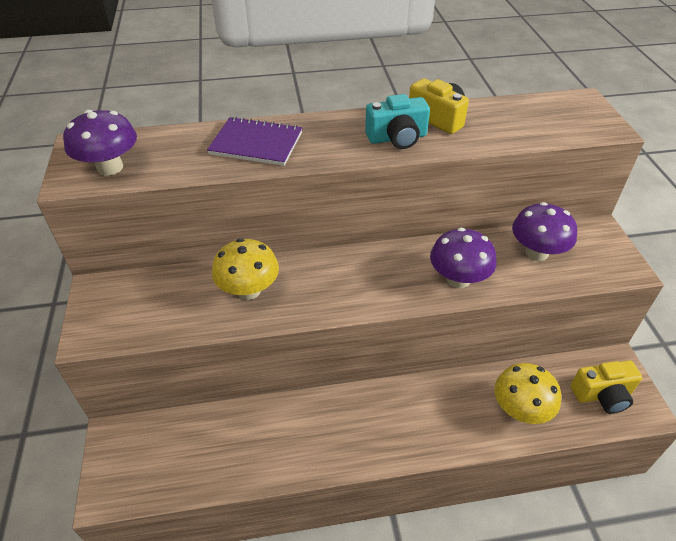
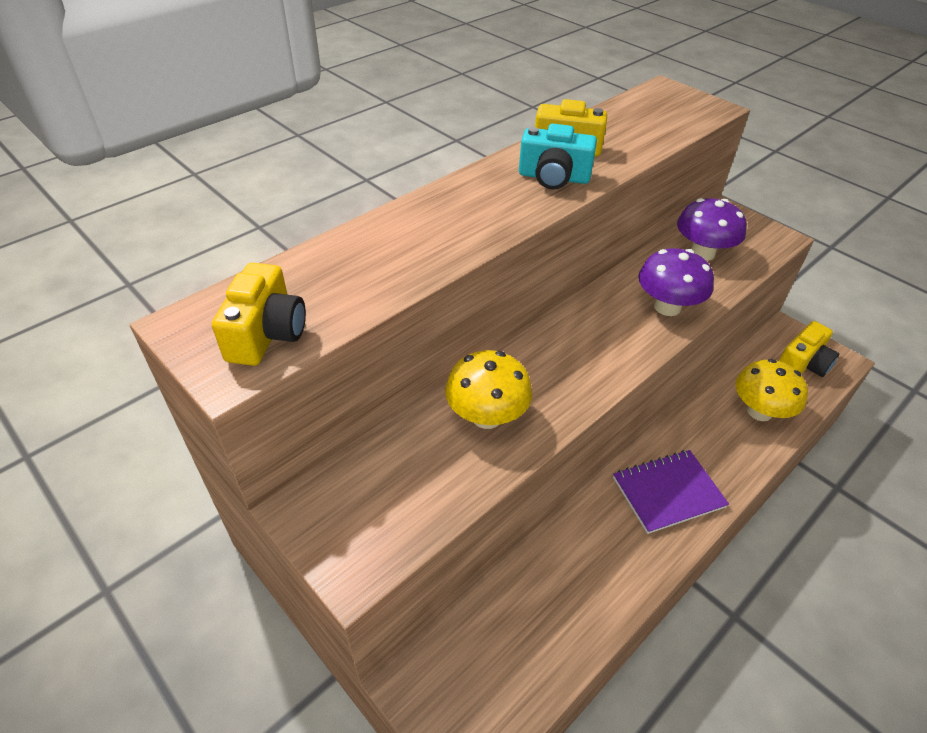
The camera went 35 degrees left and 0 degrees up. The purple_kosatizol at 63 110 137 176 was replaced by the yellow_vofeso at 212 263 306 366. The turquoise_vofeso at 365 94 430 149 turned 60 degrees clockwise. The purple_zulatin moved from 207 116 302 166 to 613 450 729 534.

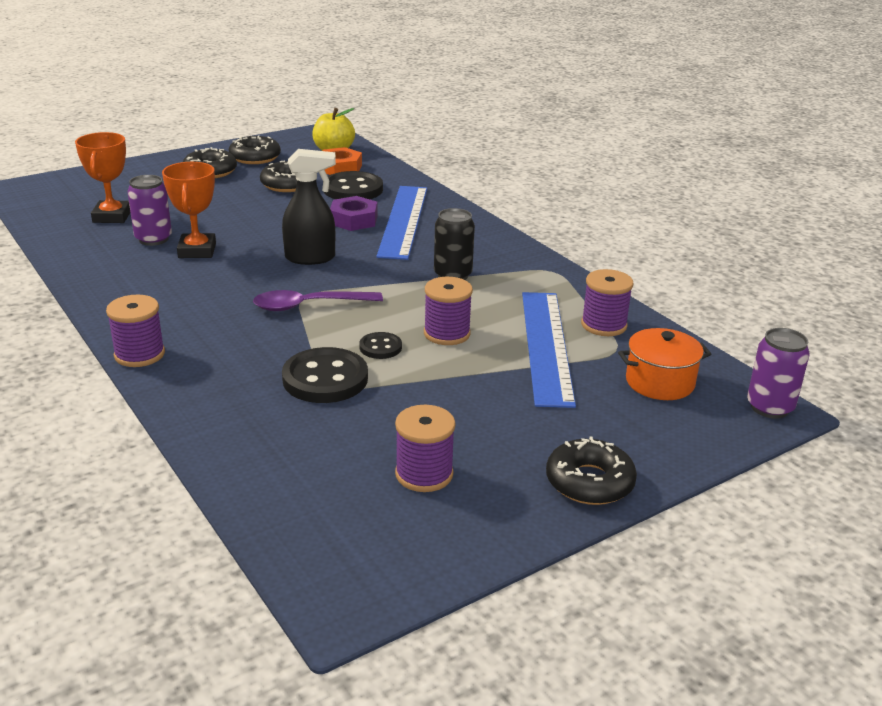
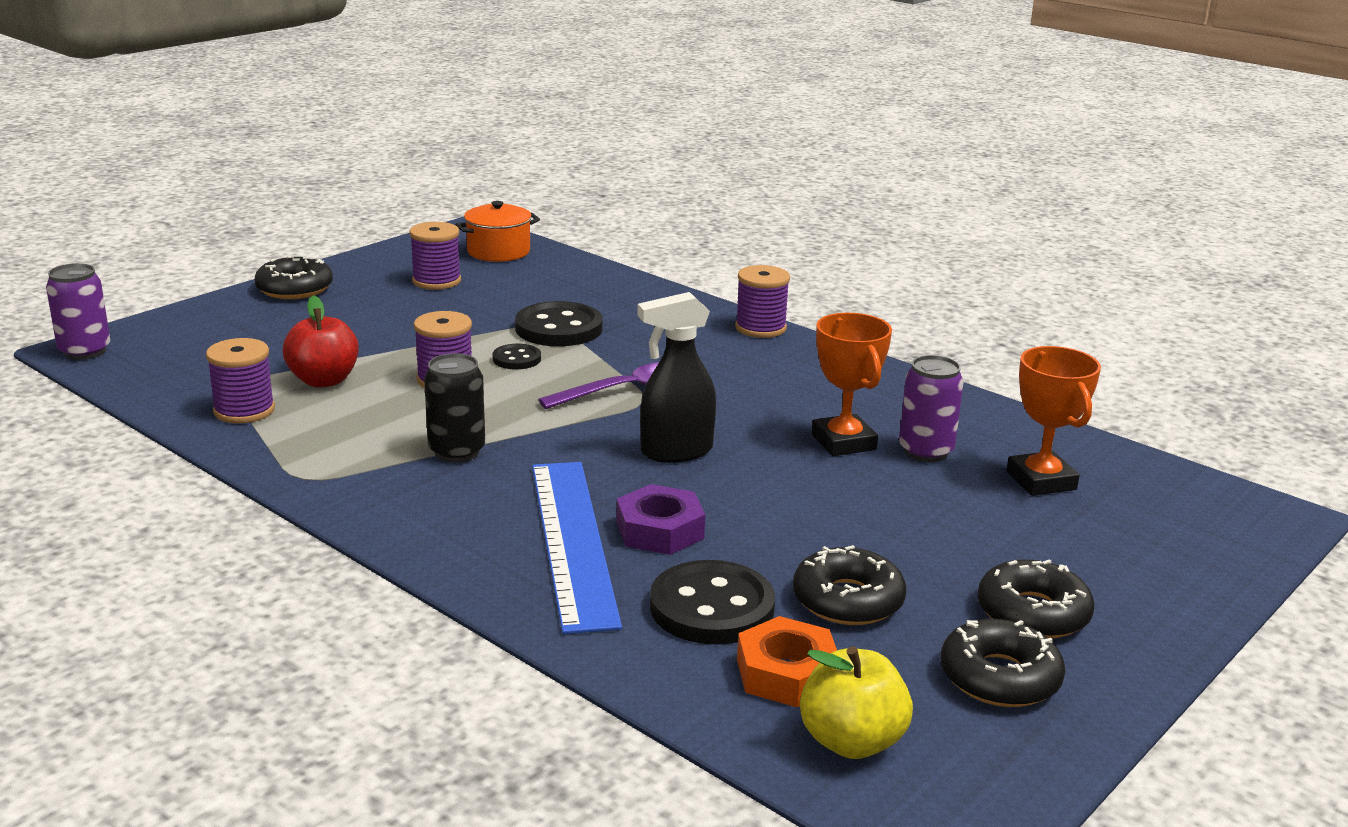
The camera went 165 degrees right and 5 degrees down. The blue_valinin at 522 292 576 408 was replaced by the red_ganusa at 283 295 359 387. The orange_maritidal moved from 618 328 711 400 to 455 201 540 262.

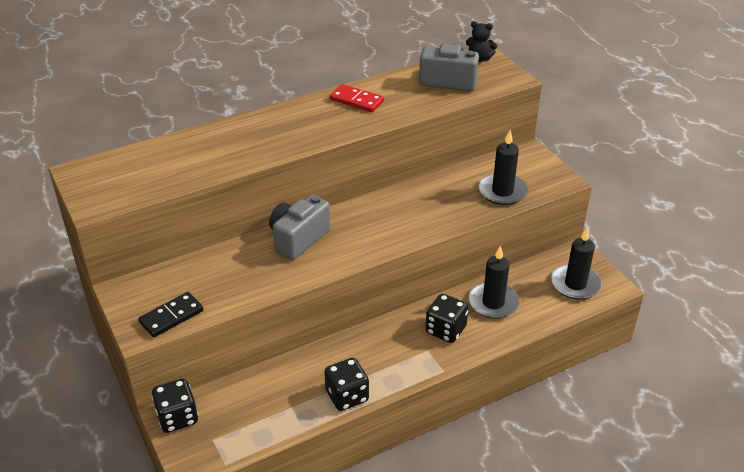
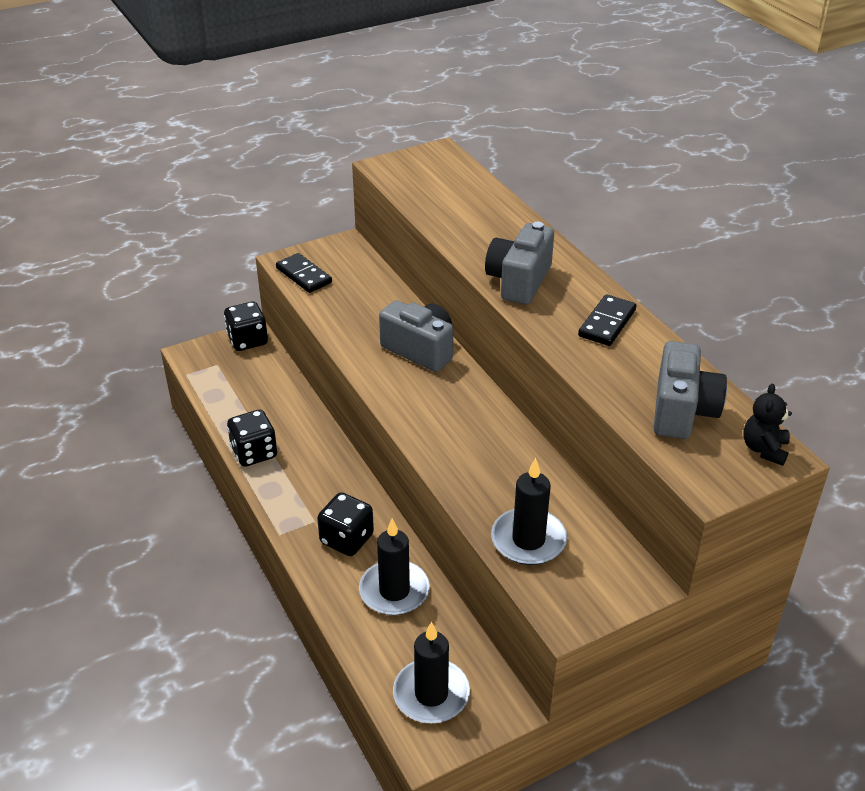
The camera went 90 degrees right and 0 degrees up. The grey_vofeso at 485 222 554 305 appeared. The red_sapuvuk at 330 84 384 112 became the black_sapuvuk at 578 294 637 346.

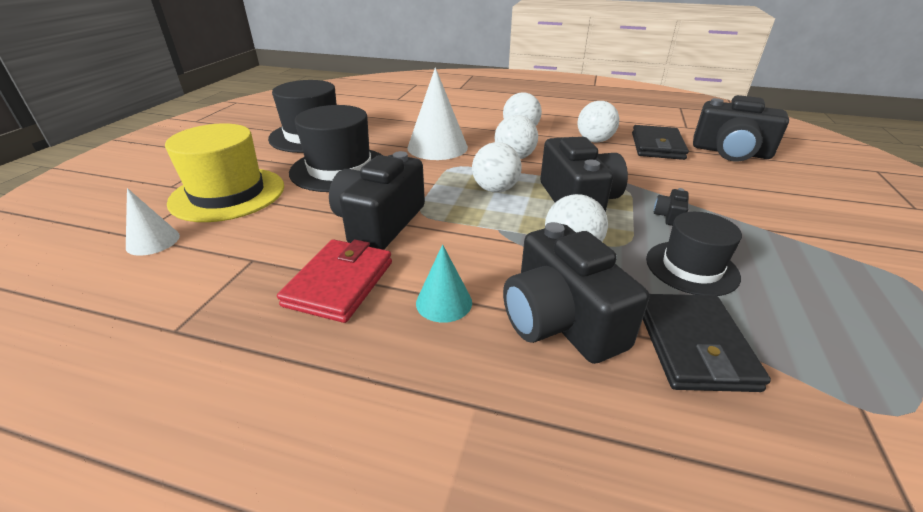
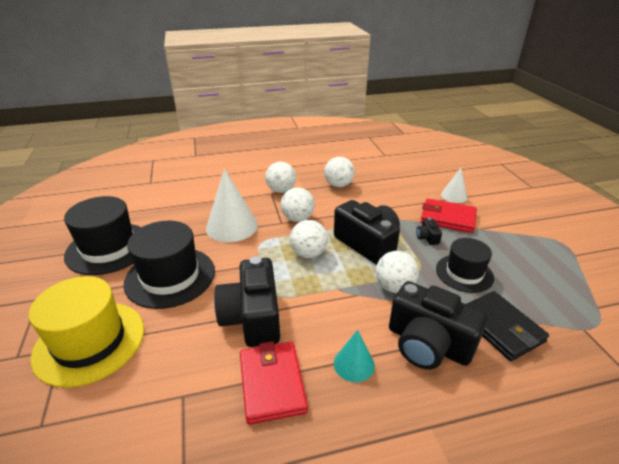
The camera went 30 degrees left and 0 degrees up. The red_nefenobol at 421 199 477 233 appeared. The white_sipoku moved from 126 188 180 256 to 441 168 467 203. The black_nefenobol at 632 125 689 160 disappeared. The black_vofeso at 693 95 789 162 disappeared.

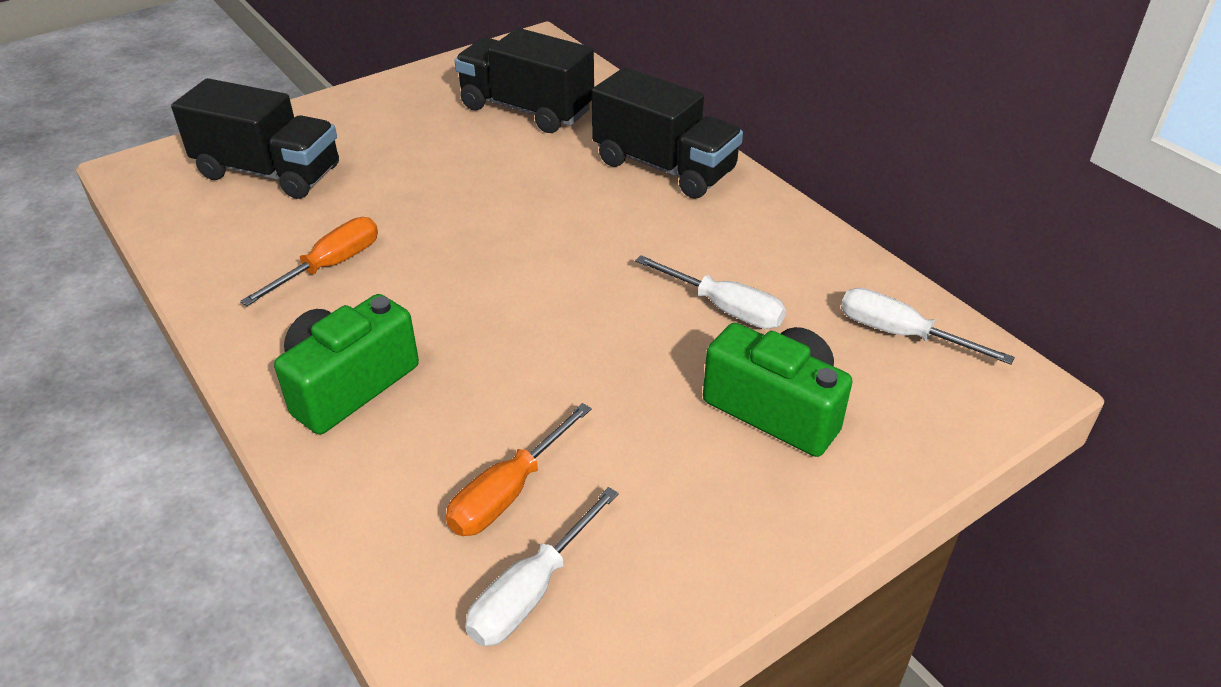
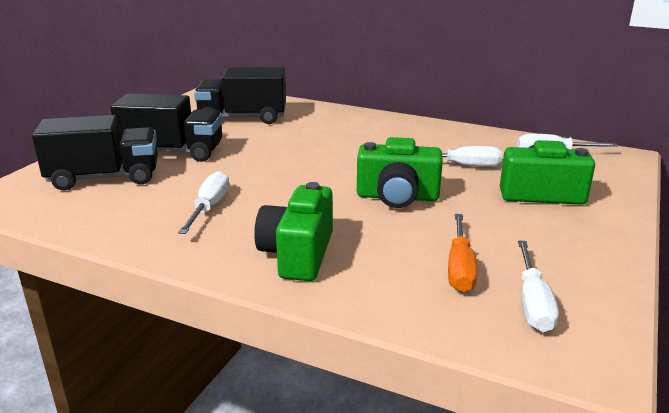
The camera went 30 degrees left and 15 degrees down. The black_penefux moved from 592 67 743 199 to 110 93 223 162. The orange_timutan at 240 217 378 306 became the white_timutan at 178 171 230 234. The green_vofeso at 357 137 443 208 appeared.

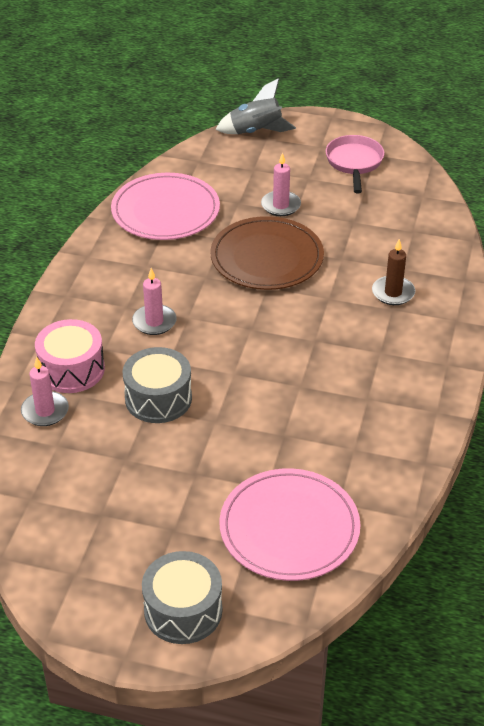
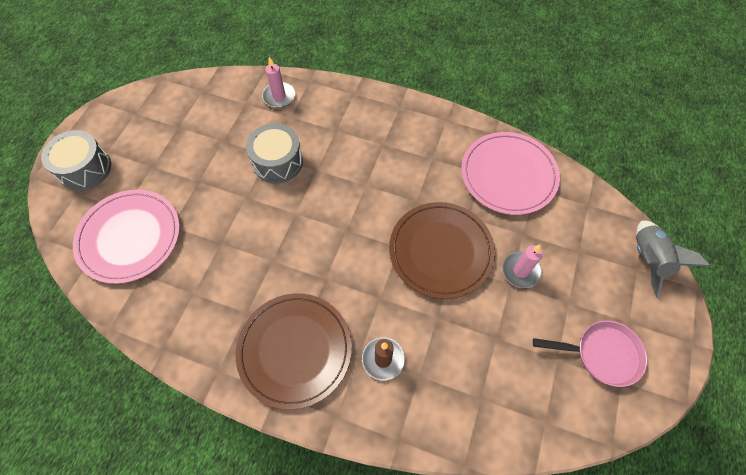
The camera went 95 degrees right and 20 degrees up. The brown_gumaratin at 236 293 352 410 appeared. The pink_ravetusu at 35 319 105 393 disappeared. The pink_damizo at 132 268 177 335 disappeared.

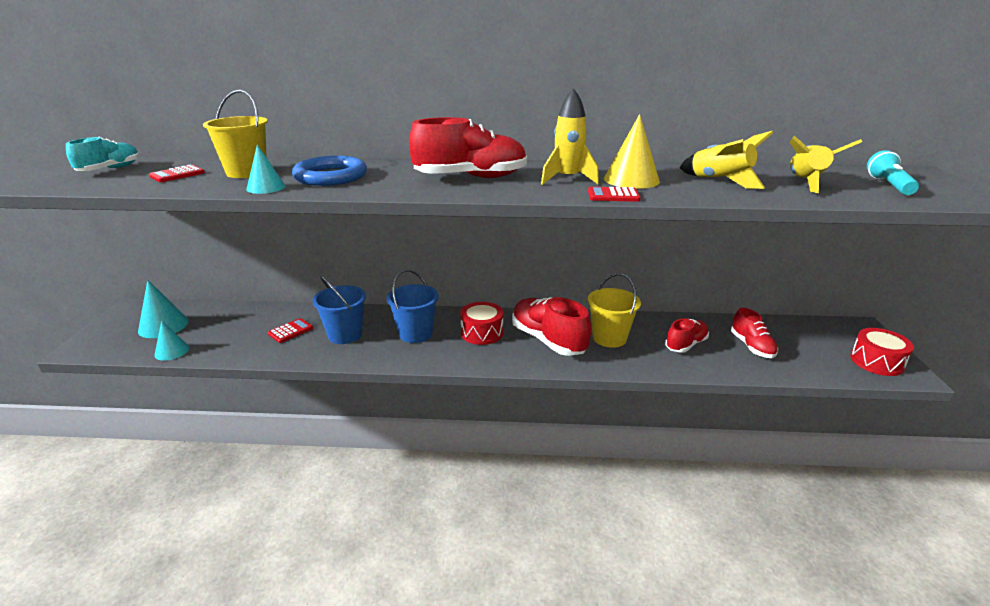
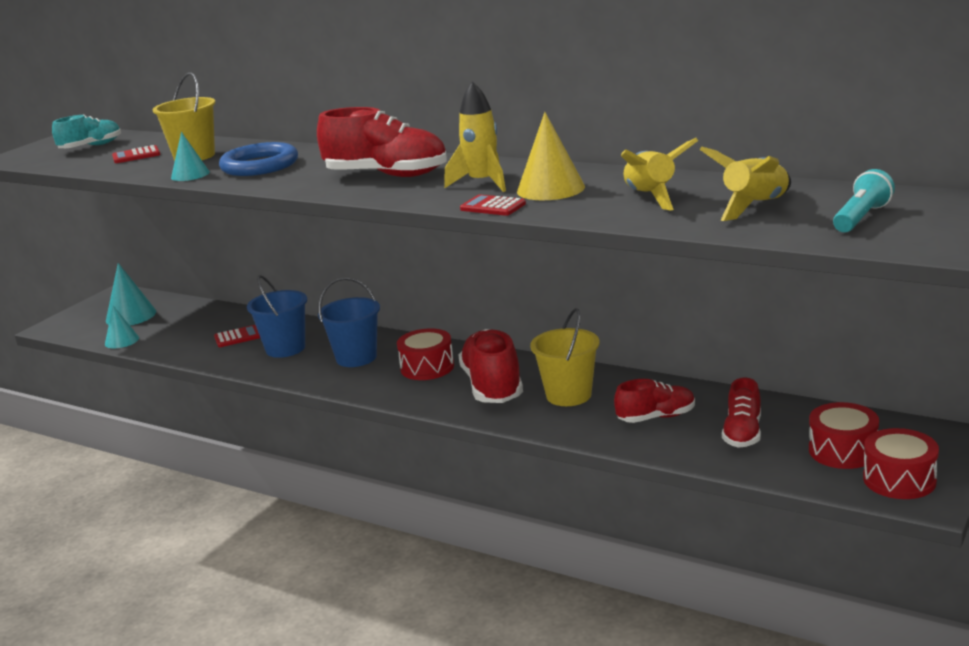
The camera went 30 degrees right and 5 degrees down. The red_ravetusu at 809 402 879 469 appeared.

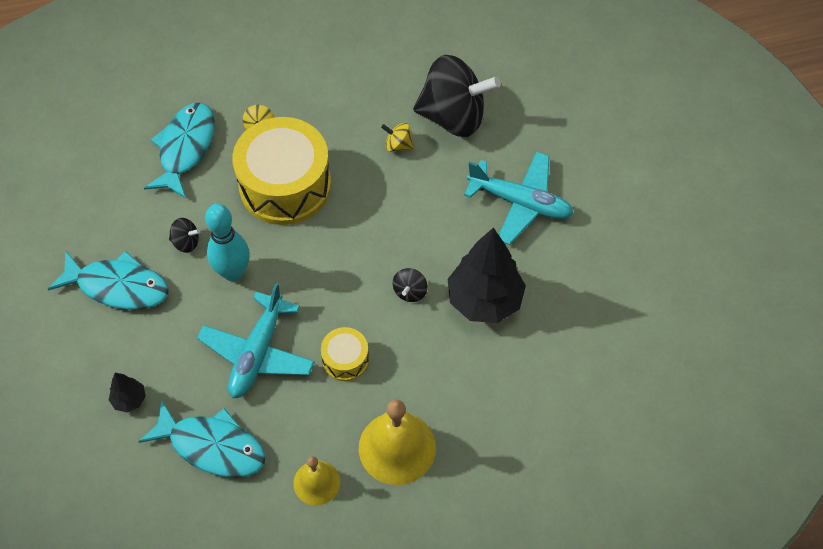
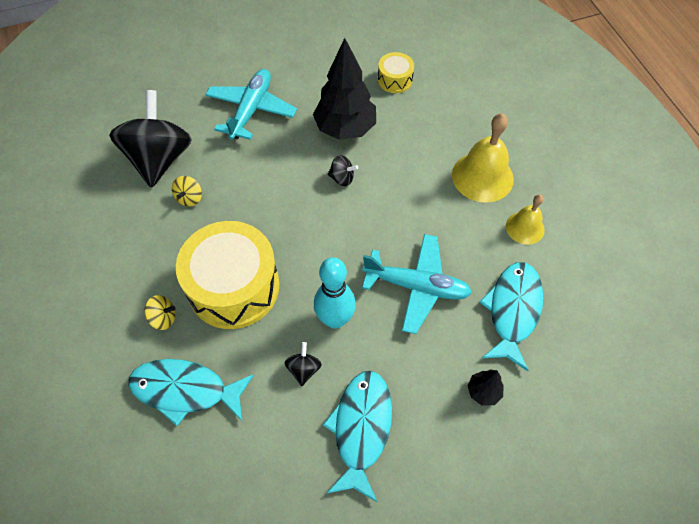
The camera went 95 degrees left and 0 degrees up. The yellow_ravetusu moved from 321 327 369 381 to 378 52 414 93.

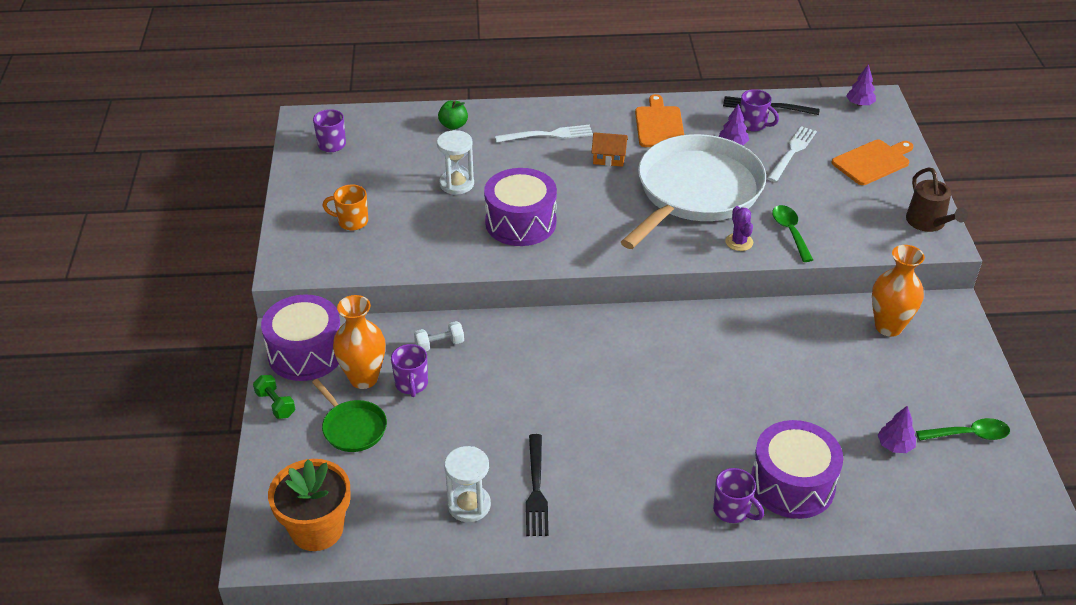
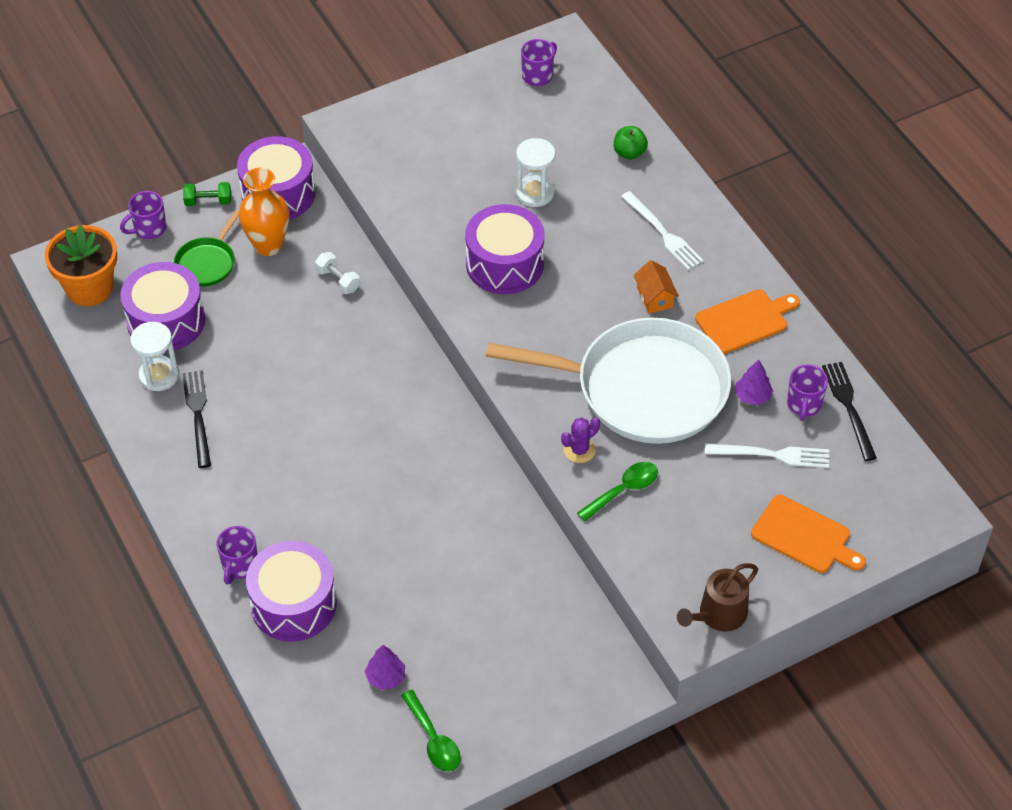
The camera went 65 degrees right and 10 degrees up. The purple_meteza moved from 391 344 428 397 to 120 191 167 239. The purple_ravetusu at 120 262 205 352 appeared. The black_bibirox at 526 434 549 536 turned 105 degrees clockwise. The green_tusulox at 253 375 295 419 turned 60 degrees clockwise. The orange_meteza at 323 185 368 230 disappeared. The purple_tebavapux at 846 64 876 106 disappeared. The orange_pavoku at 872 245 925 337 disappeared.

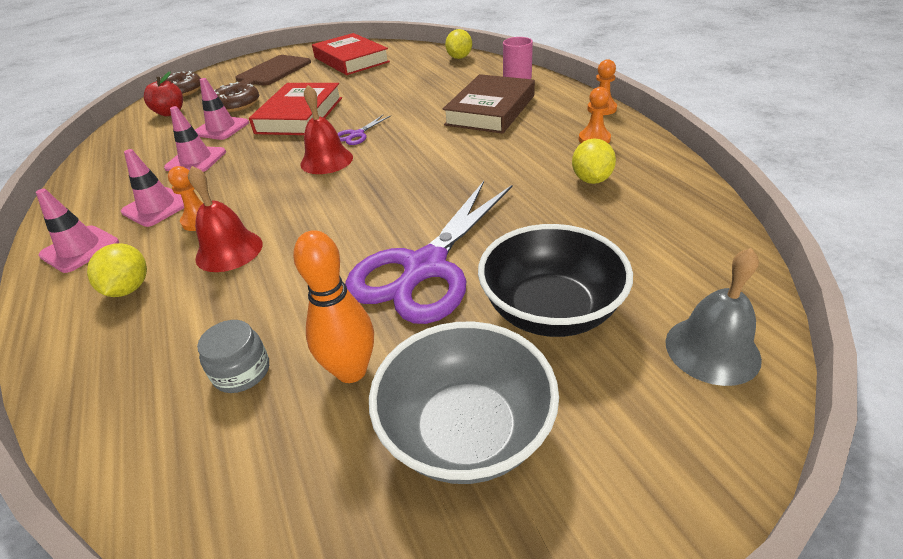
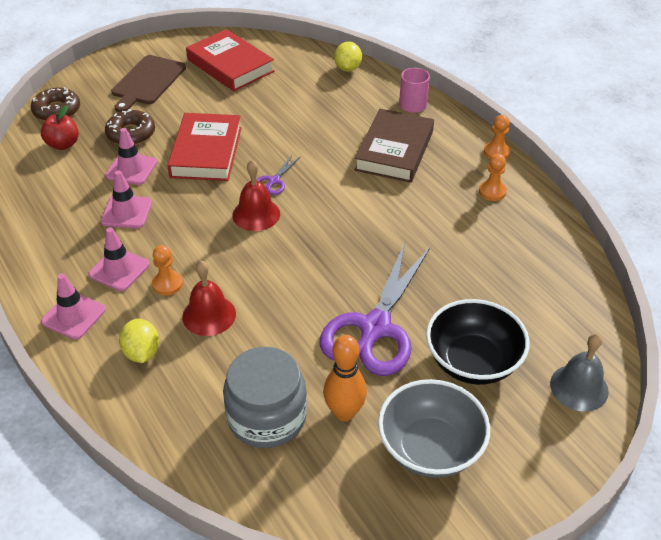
The camera went 10 degrees left and 5 degrees up. The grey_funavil at 197 320 269 393 changed to 2.00 times the size. The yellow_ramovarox at 572 138 616 184 disappeared.

